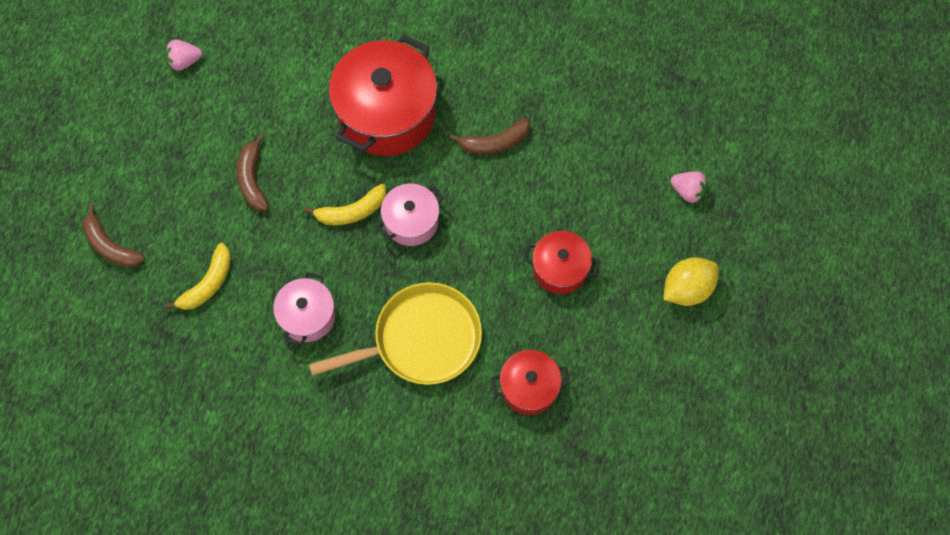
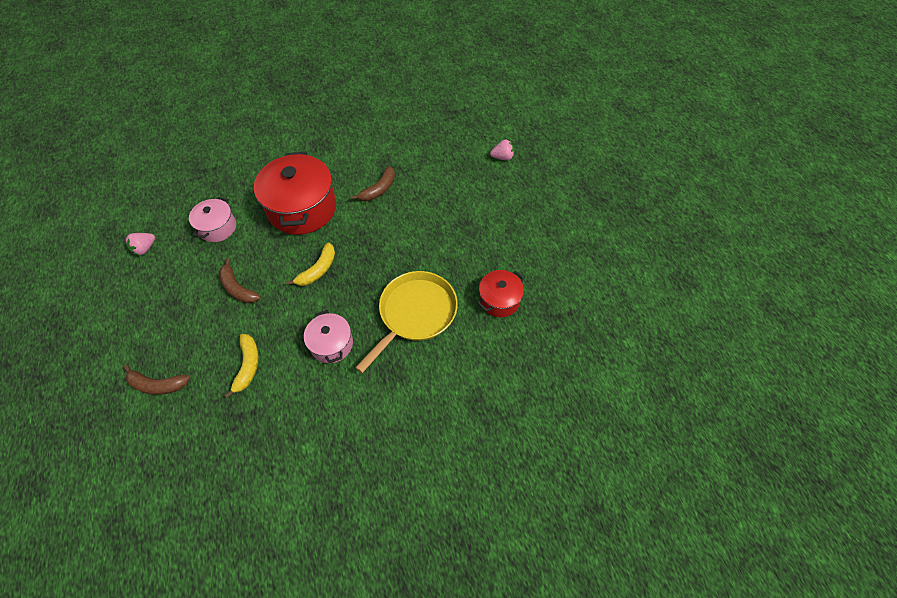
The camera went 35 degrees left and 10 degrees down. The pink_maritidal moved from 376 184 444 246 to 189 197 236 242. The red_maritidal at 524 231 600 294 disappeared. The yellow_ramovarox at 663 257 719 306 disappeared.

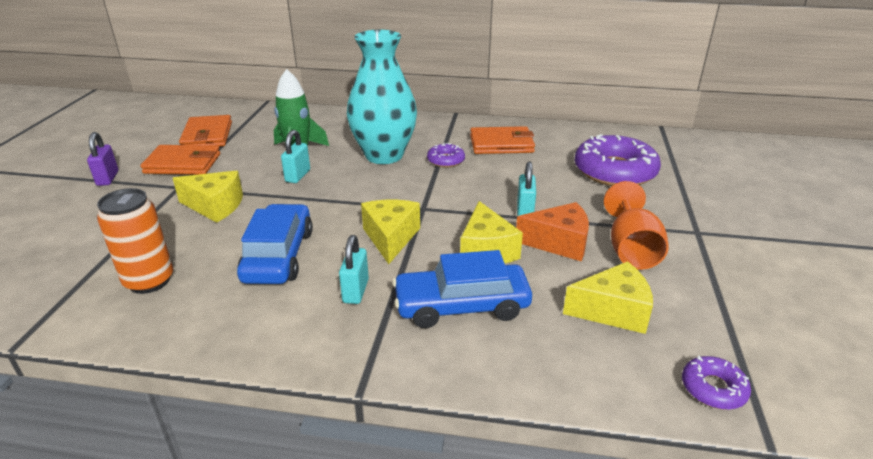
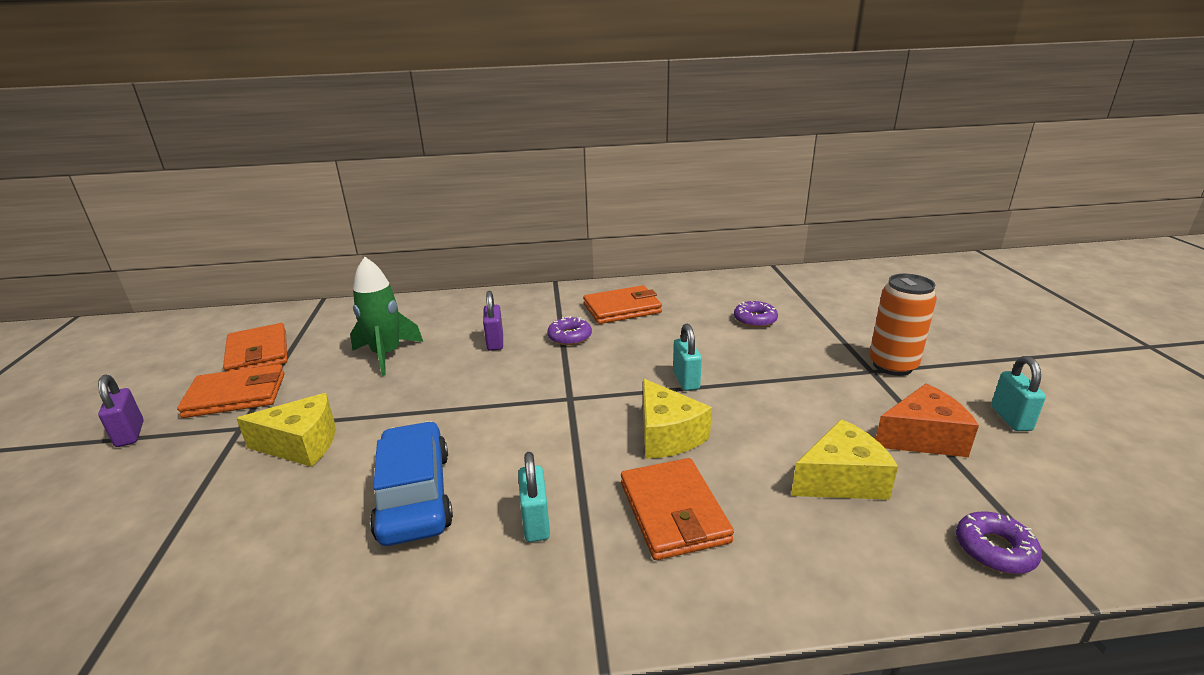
The camera went 15 degrees left and 5 degrees down. The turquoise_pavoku at 347 30 417 164 was replaced by the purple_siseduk at 483 291 503 351. The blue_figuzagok at 393 250 532 328 was replaced by the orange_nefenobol at 621 458 734 560. The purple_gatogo at 574 134 661 186 changed to 0.48 times the size. The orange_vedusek moved from 97 188 173 294 to 869 274 937 376. The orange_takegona moved from 516 202 589 262 to 876 383 979 457. The turquoise_siseduk moved from 281 130 310 183 to 991 356 1046 431. The yellow_takegona at 361 200 420 264 disappeared. The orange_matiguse at 604 181 669 270 disappeared.

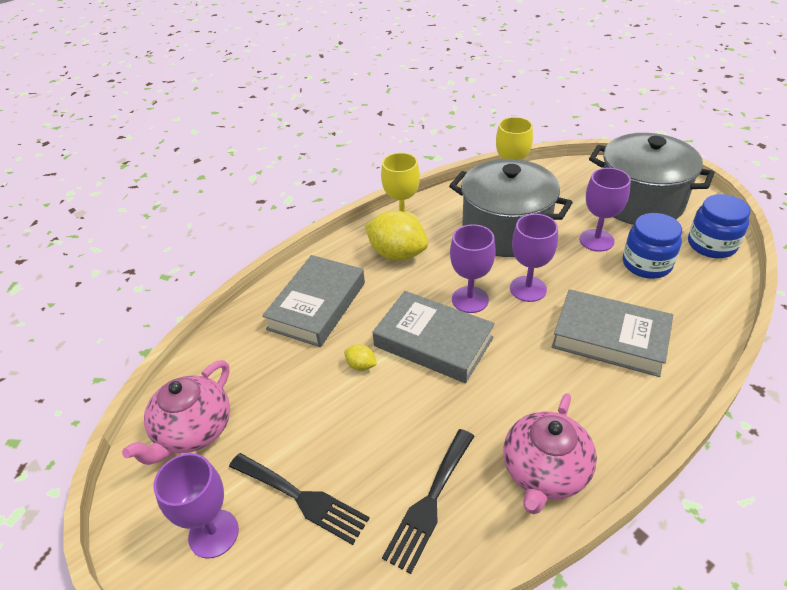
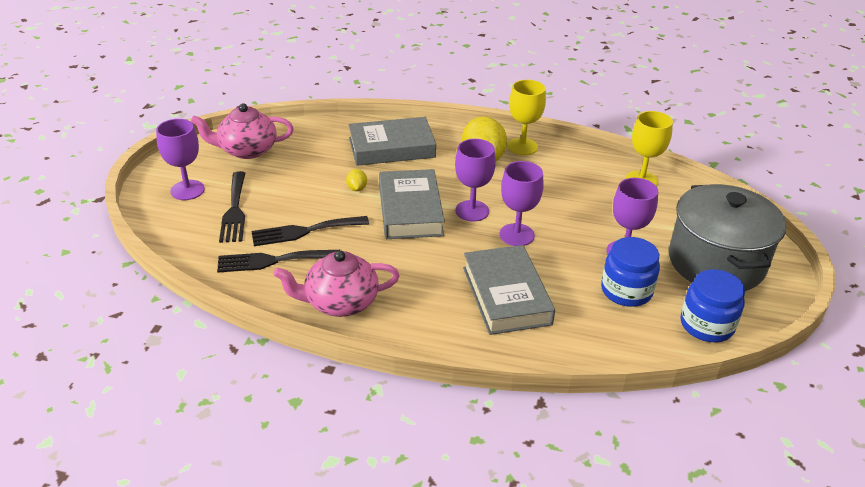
The camera went 50 degrees right and 5 degrees down. The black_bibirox at 251 216 369 246 appeared. The grey_maritidal at 449 159 573 257 disappeared.

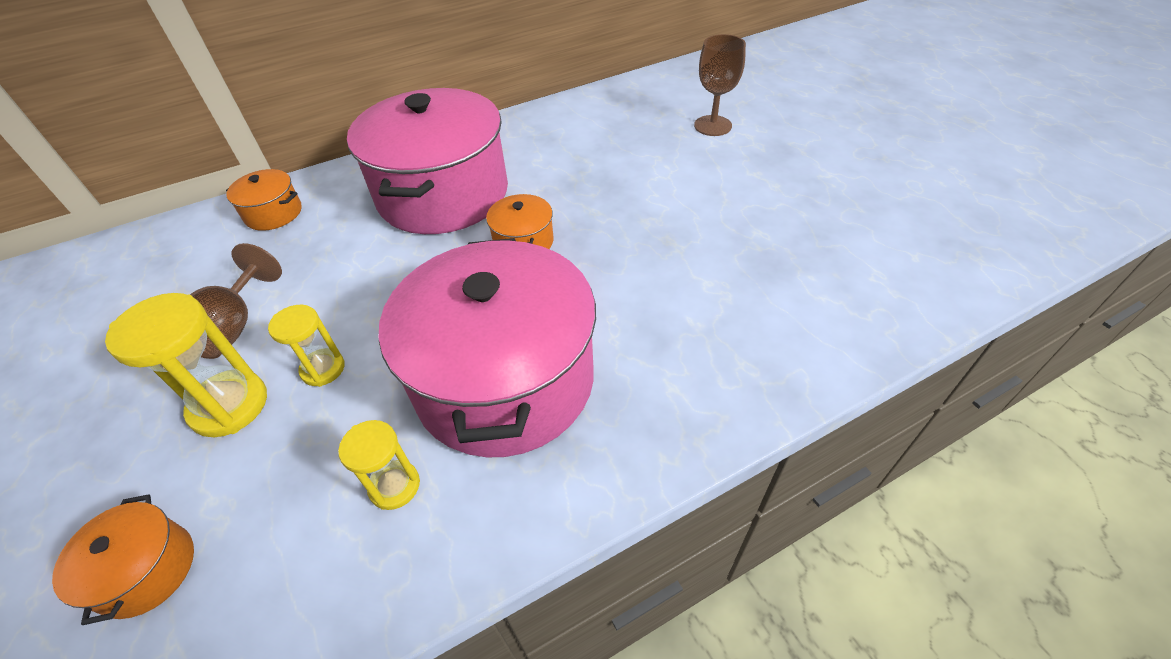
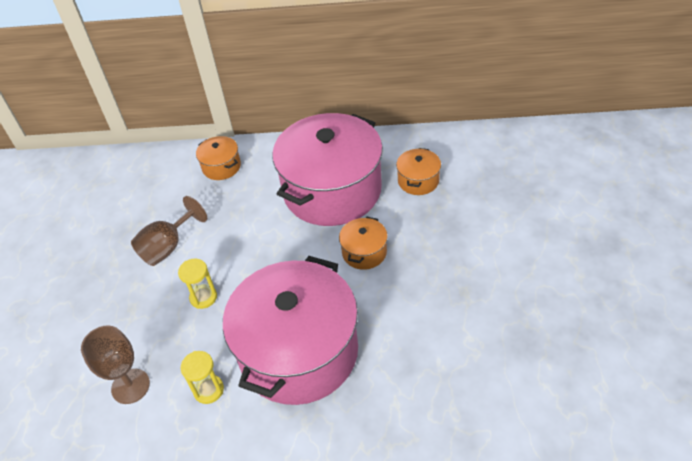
The camera went 30 degrees right and 0 degrees up. The brown_matiguse moved from 694 34 746 136 to 81 326 150 404. The orange_maritidal moved from 52 494 194 625 to 396 148 441 195. The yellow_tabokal at 105 293 267 437 disappeared.

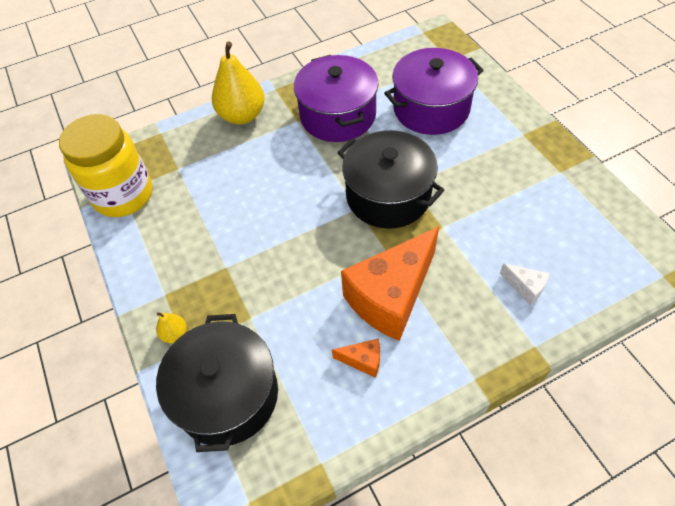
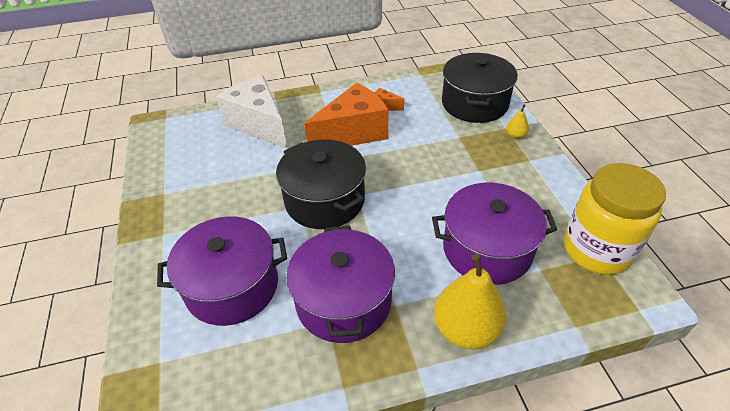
The camera went 170 degrees left and 10 degrees down. The white_takegona at 500 263 549 305 changed to 2.43 times the size. The purple_maritidal at 432 183 557 285 appeared.

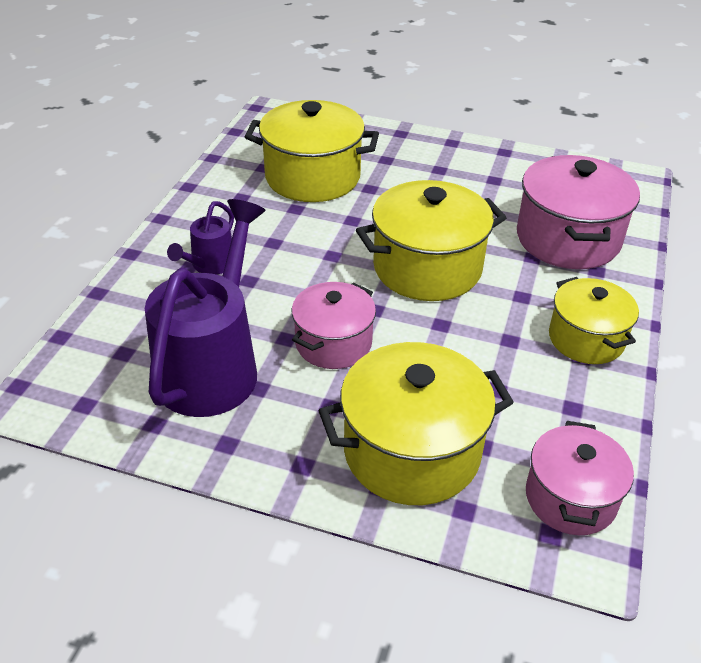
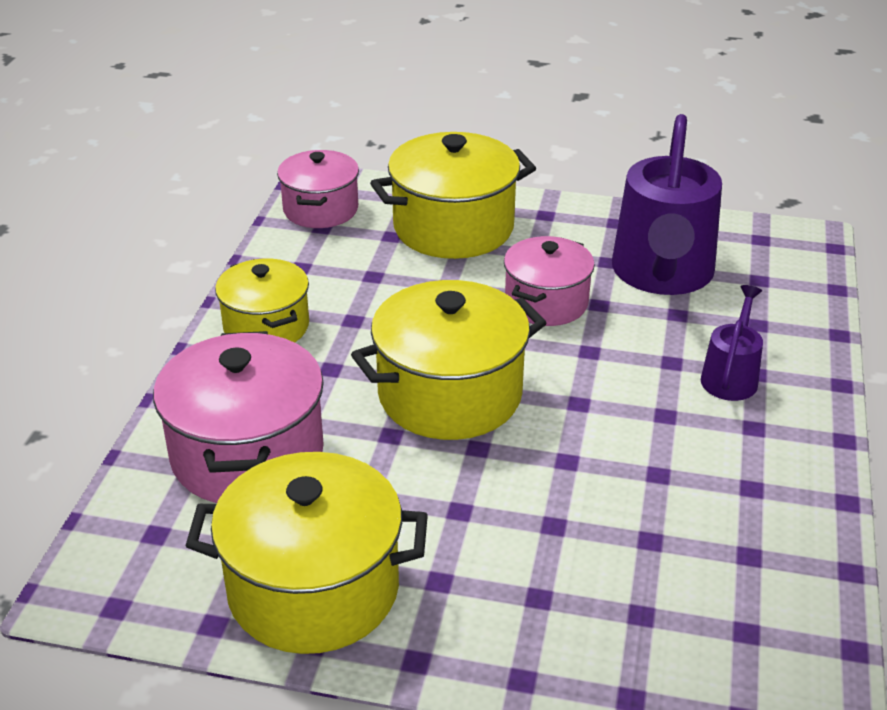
The camera went 175 degrees right and 5 degrees down. The yellow_maritidal moved from 245 100 379 202 to 186 452 428 654.

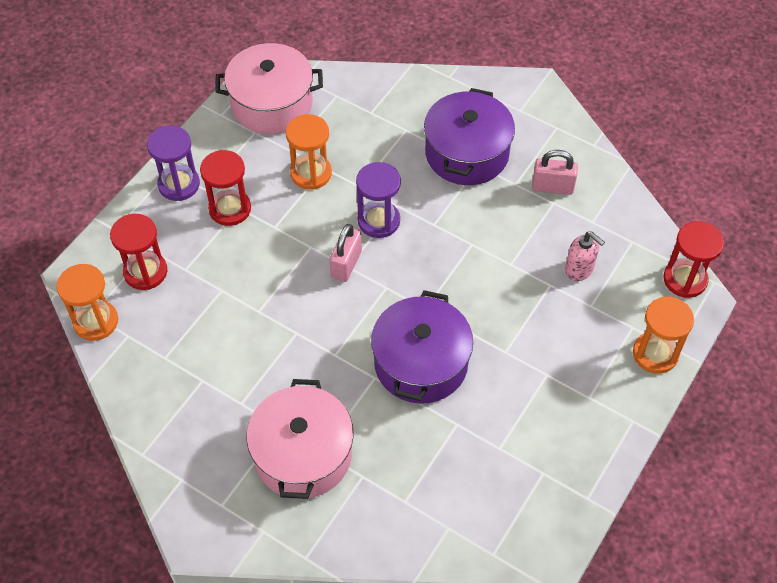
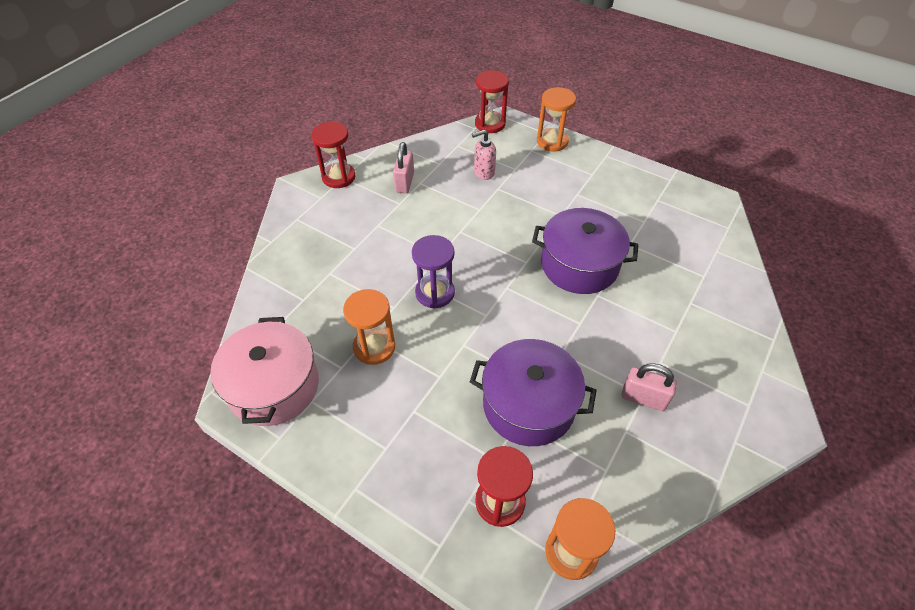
The camera went 90 degrees left and 5 degrees down. The red_tabokal moved from 200 150 251 226 to 312 122 355 188. The purple_maritidal moved from 424 88 515 185 to 470 339 597 446. The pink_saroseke at 565 231 605 281 turned 150 degrees counterclockwise. The pink_siseduk moved from 330 224 362 282 to 622 363 677 411. The purple_tabokal at 147 125 200 201 disappeared. The pink_maritidal at 247 379 354 499 disappeared.

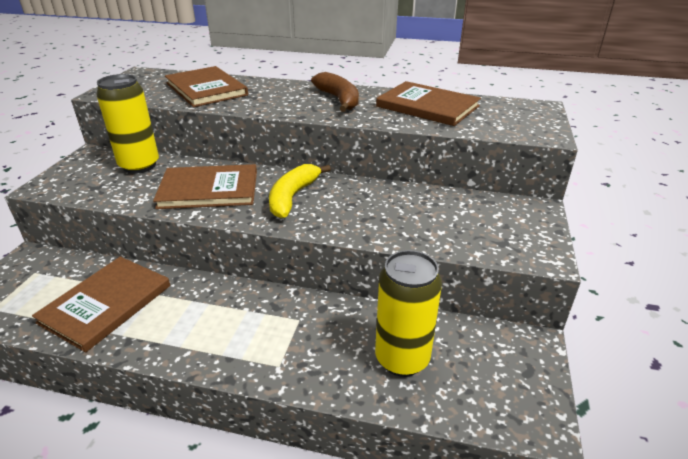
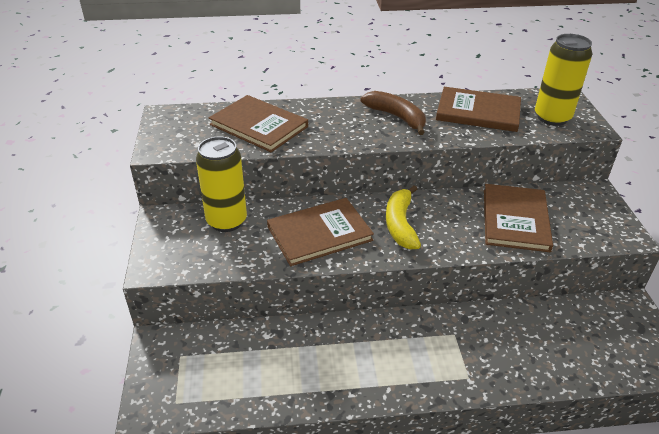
The camera went 20 degrees left and 5 degrees up. The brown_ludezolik moved from 32 257 170 352 to 484 184 553 252. The yellow_vedusek moved from 375 250 442 377 to 535 34 592 126.

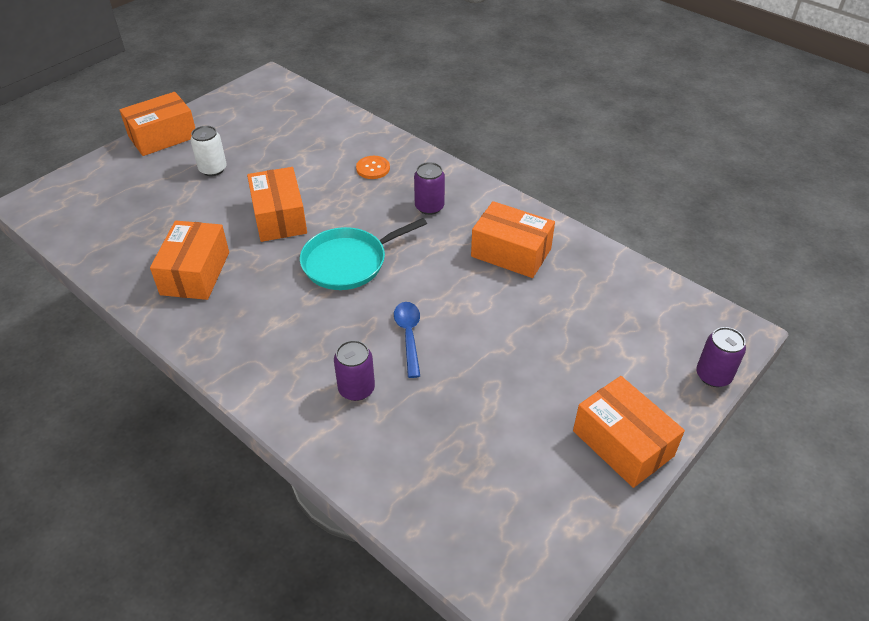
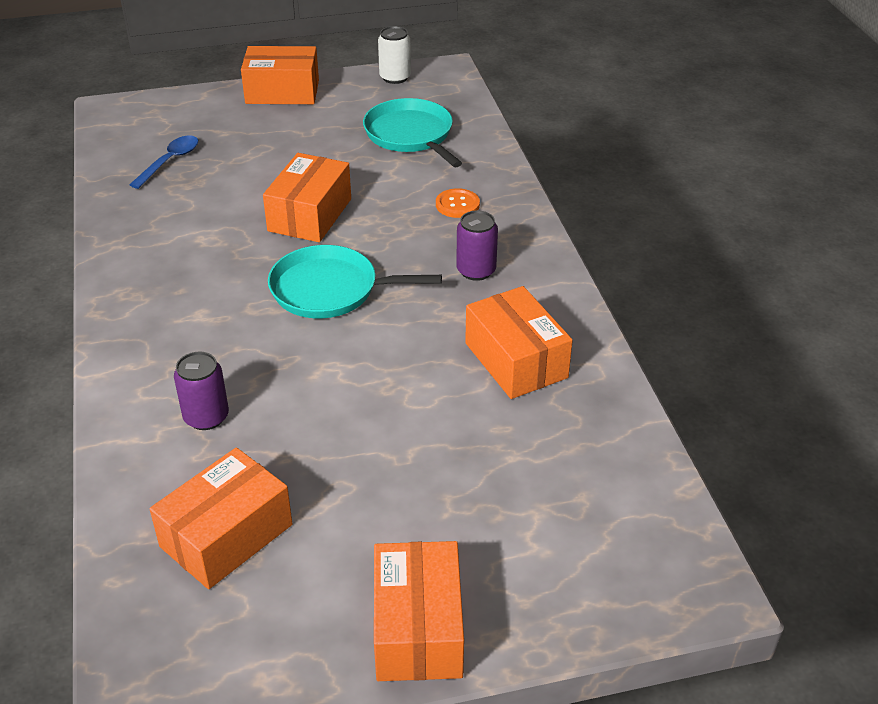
The camera went 35 degrees right and 5 degrees down. The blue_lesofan moved from 394 302 420 378 to 129 135 198 189. The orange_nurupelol moved from 150 221 229 300 to 149 447 292 589. The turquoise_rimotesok at 363 98 462 167 appeared. The white_vedusek moved from 190 126 227 176 to 378 26 411 84. The purple_vedusek at 696 327 746 387 disappeared.

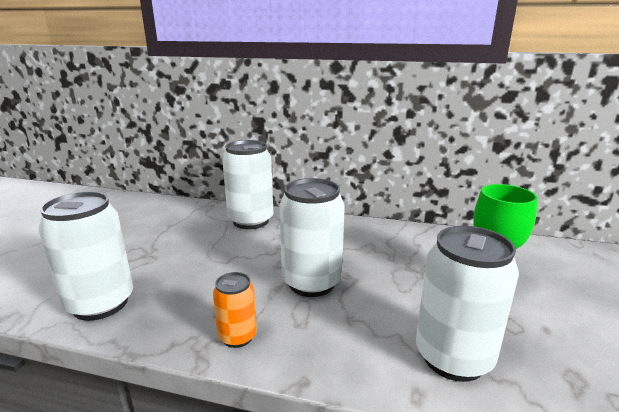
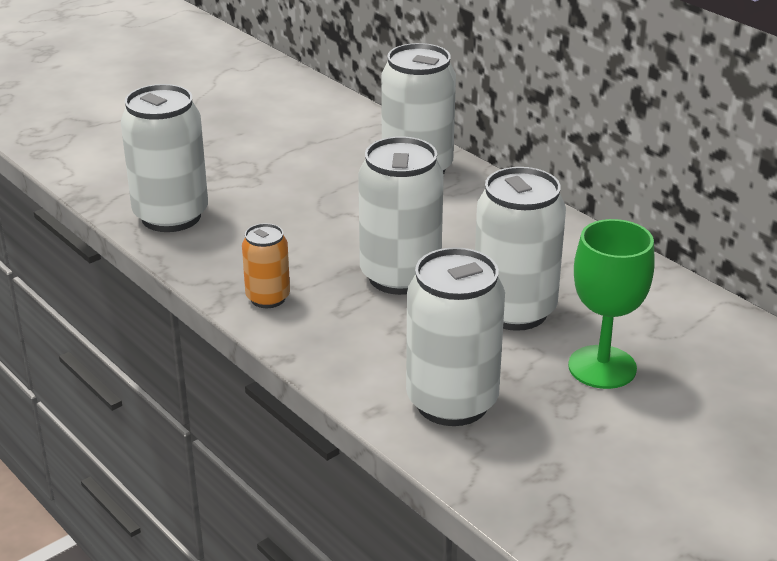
The camera went 35 degrees right and 10 degrees up. The white_vedusek at 475 167 566 331 appeared.

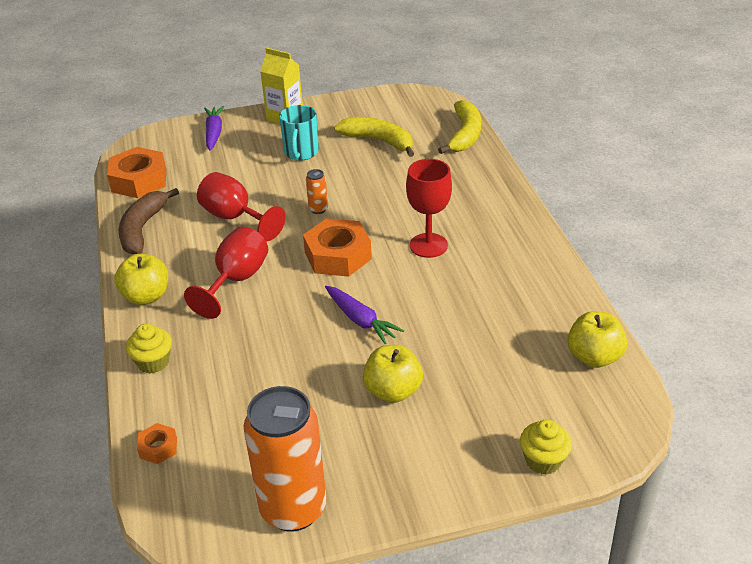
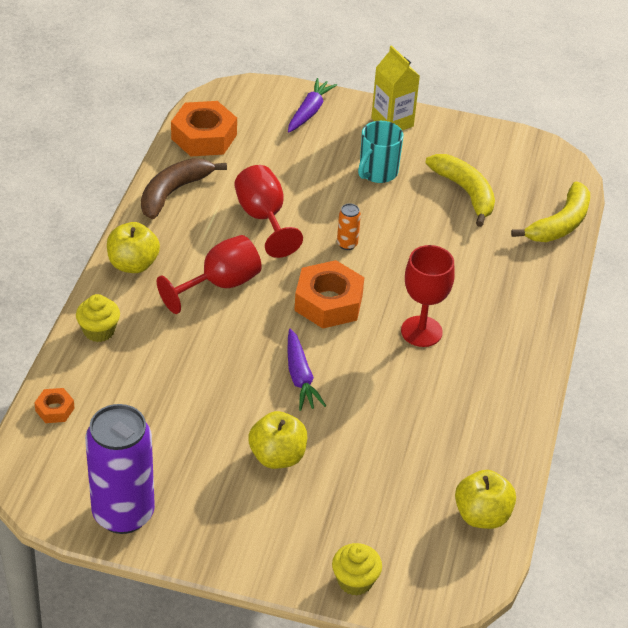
The camera went 25 degrees right and 5 degrees up. The orange_vedusek at 244 386 326 532 became the purple_vedusek at 85 404 155 534.

